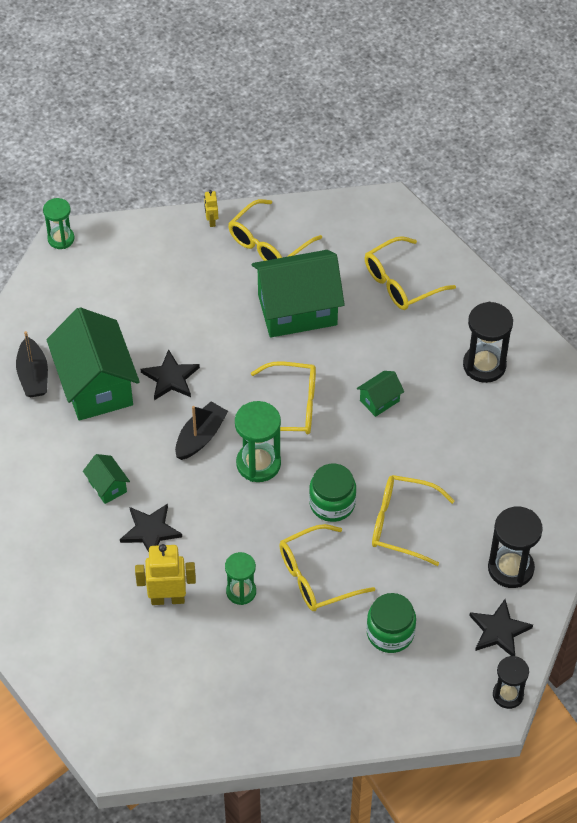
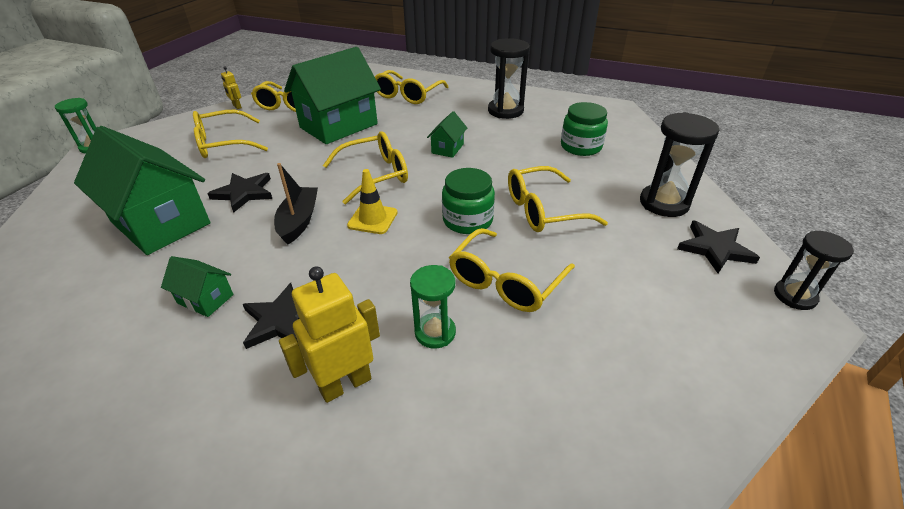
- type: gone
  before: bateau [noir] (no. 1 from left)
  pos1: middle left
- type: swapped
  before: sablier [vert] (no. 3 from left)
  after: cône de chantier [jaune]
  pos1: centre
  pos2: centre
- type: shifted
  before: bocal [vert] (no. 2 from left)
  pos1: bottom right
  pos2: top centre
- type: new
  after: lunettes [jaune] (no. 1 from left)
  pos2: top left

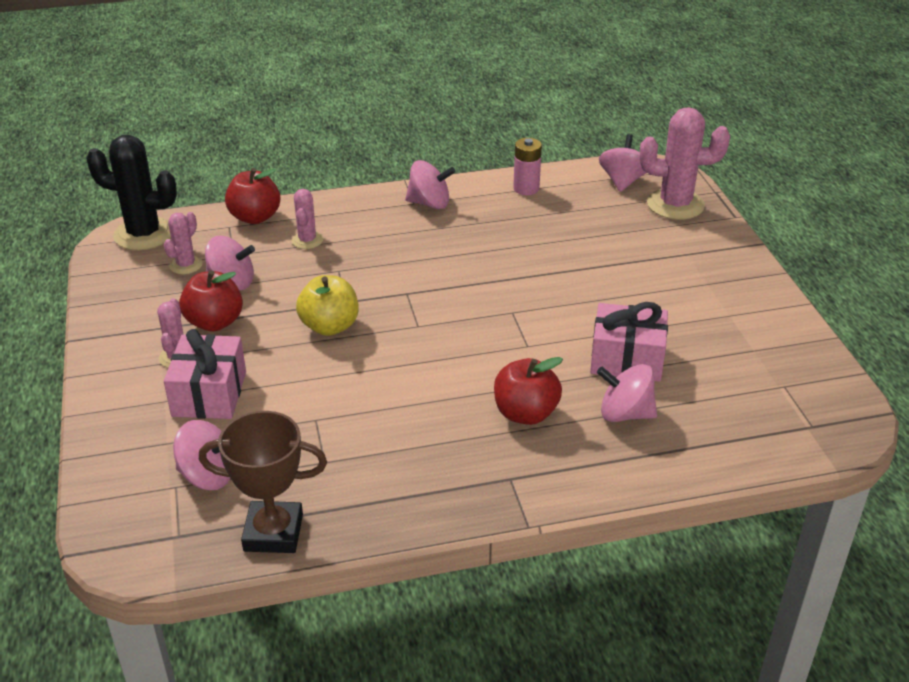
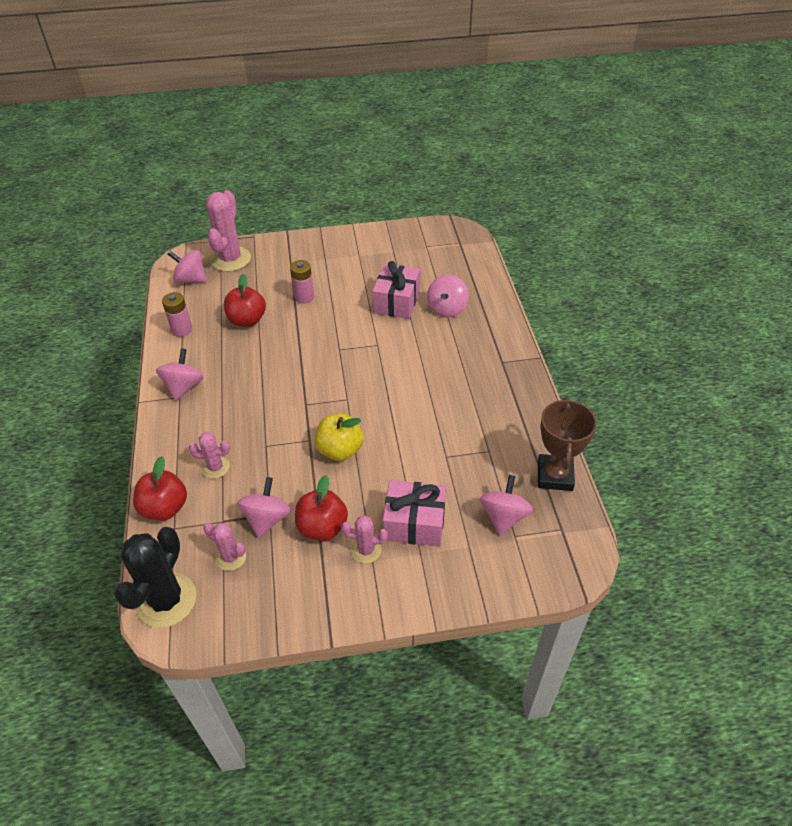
- type: shifted
  before: pomme [rouge] (no. 3 from left in the first image)
  after: pomme [rouge] (no. 2 from left)
  pos1: centre
  pos2: middle left
- type: new
  after: pile [rose] (no. 2 from left)
  pos2: centre

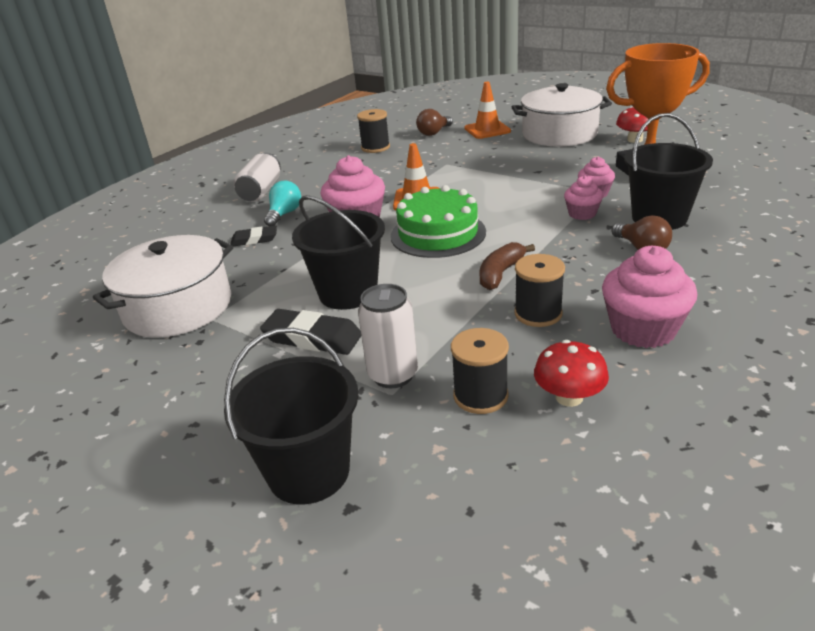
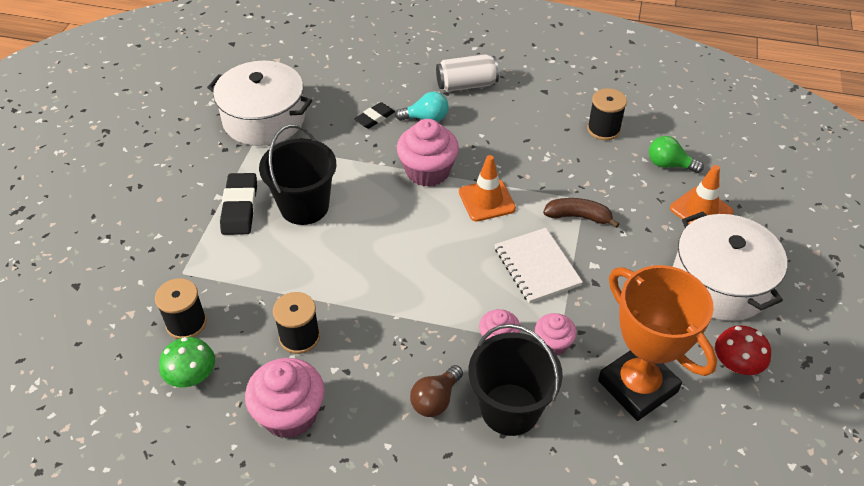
- type: gone
  before: seau [noir] (no. 1 from left)
  pos1: centre
- type: rotated
  before: gomme [noir] (no. 1 from left in the first image)
  pos1: middle left
  pos2: top centre
  turn: 75
- type: gone
  before: canette [blanc] (no. 2 from left)
  pos1: centre
- type: gone
  before: gâteau [vert]
  pos1: centre
- type: repainted
  before: ampoule [marron] (no. 1 from left)
  after: ampoule [vert]
  pos1: top centre
  pos2: top right
- type: shifted
  before: banane [marron]
  pos1: centre
  pos2: middle right
- type: repainted
  before: champignon [rouge] (no. 1 from left)
  after: champignon [vert]
  pos1: middle right
  pos2: bottom left
- type: new
  after: carnet [blanc]
  pos2: centre

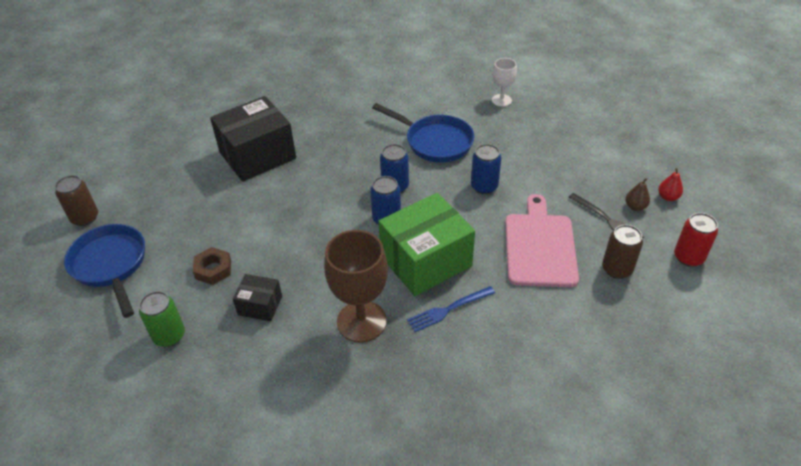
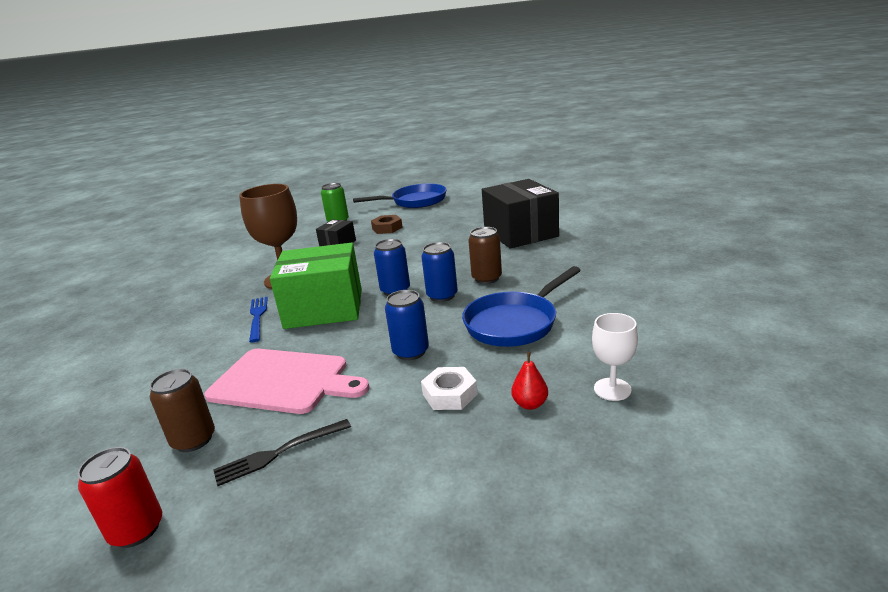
- type: shifted
  before: canette [marron] (no. 1 from left in the first image)
  after: canette [marron] (no. 2 from left)
  pos1: middle left
  pos2: centre
- type: rotated
  before: boîte [vert]
  pos1: centre
  pos2: centre
  turn: -75
- type: gone
  before: poire [marron]
  pos1: middle right
- type: shifted
  before: poire [rouge]
  pos1: middle right
  pos2: centre
- type: new
  after: écrou [blanc]
  pos2: centre

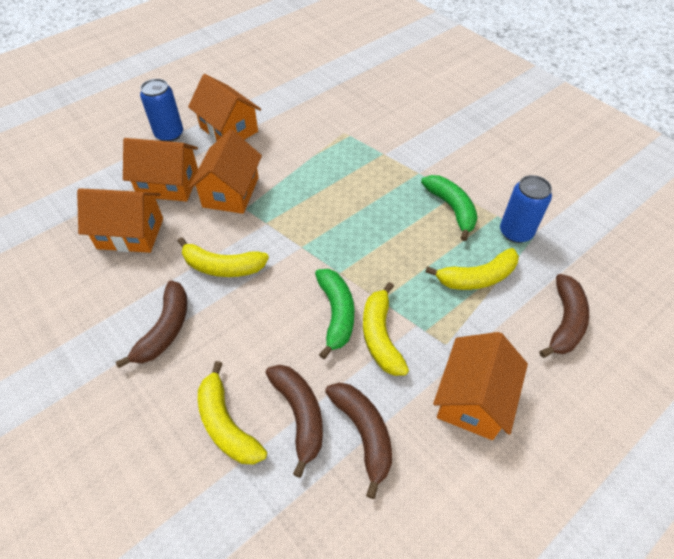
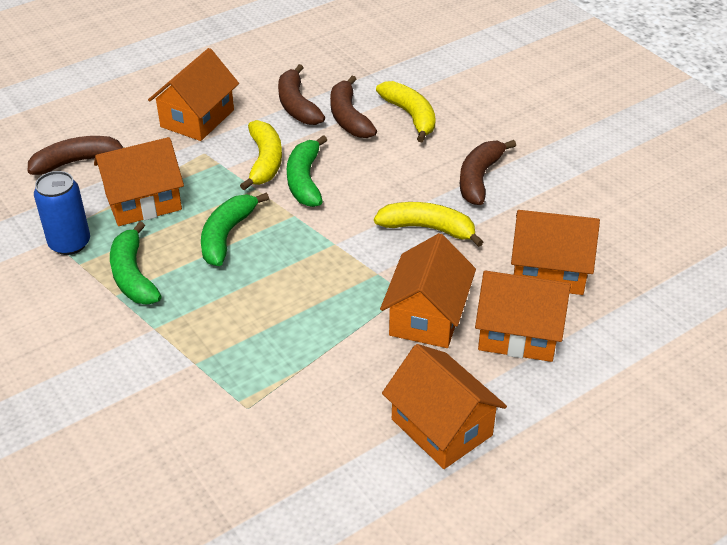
- type: gone
  before: canette [bleu] (no. 1 from left)
  pos1: top left
- type: swapped
  before: banane [jaune] (no. 4 from left)
  after: maison [orange] (no. 1 from left)
  pos1: middle right
  pos2: top left
- type: rotated
  before: banane [marron] (no. 4 from left in the first image)
  pos1: middle right
  pos2: top left
  turn: 45
- type: new
  after: banane [vert] (no. 2 from left)
  pos2: middle left

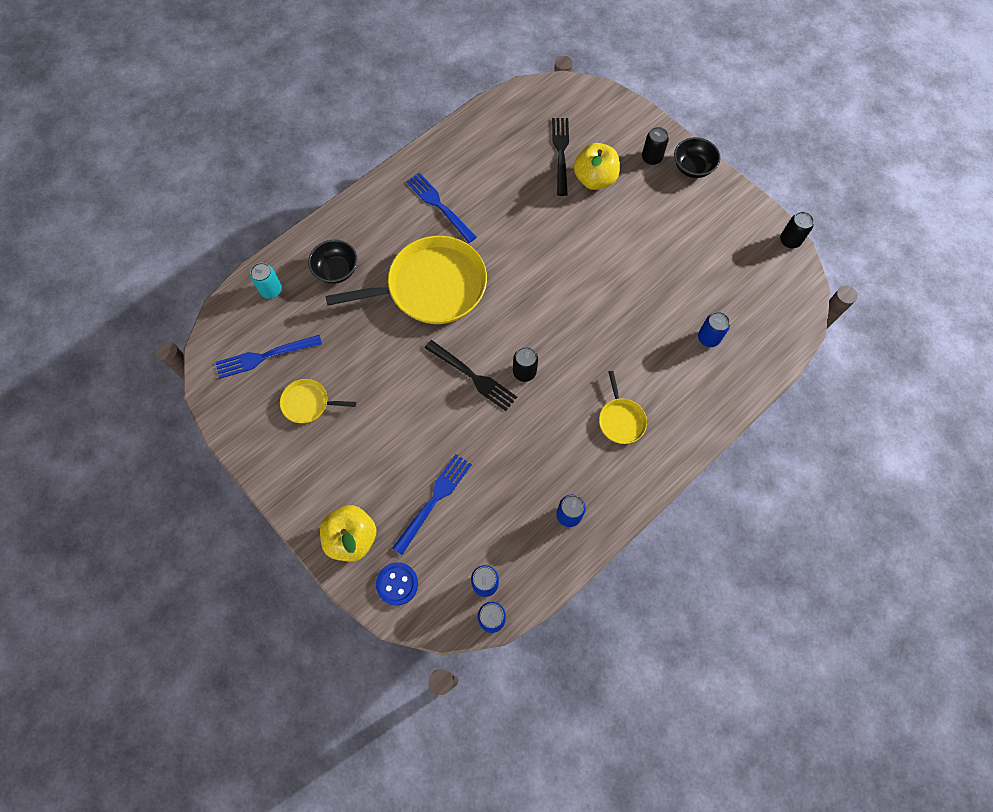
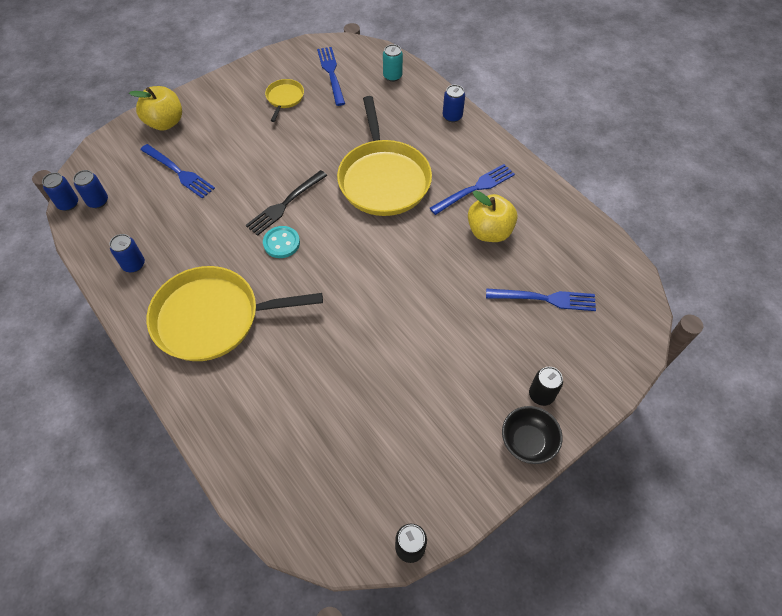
- type: gone
  before: bol [noir] (no. 1 from left)
  pos1: top centre
- type: gone
  before: bouton [bleu]
  pos1: bottom centre
- type: swapped
  before: canette [noir] (no. 1 from left)
  after: bouton [turquoise]
  pos1: centre
  pos2: centre
- type: repainted
  before: fourchette [noir] (no. 2 from left)
  after: fourchette [bleu] (no. 4 from left)
  pos1: top centre
  pos2: middle right
- type: shifted
  before: pomme [jaune] (no. 2 from left)
  pos1: top centre
  pos2: centre
- type: scaled
  before: poêle [jaune] (no. 3 from left in the first image)
  pos1: centre
  pos2: middle left
  scale: 2.2
- type: shifted
  before: canette [bleu] (no. 4 from left)
  pos1: middle right
  pos2: top centre

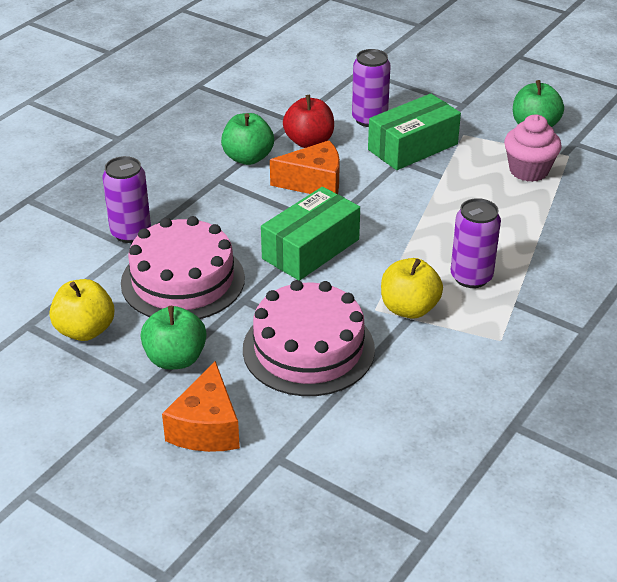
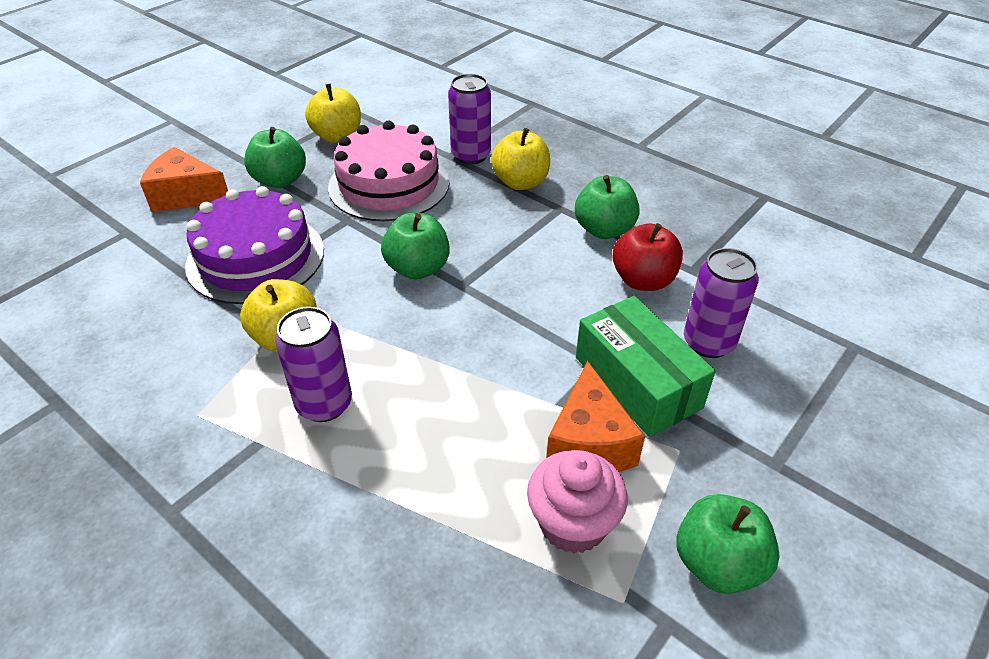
- type: repainted
  before: gâteau [rose] (no. 2 from left)
  after: gâteau [violet]
  pos1: centre
  pos2: middle left
- type: swapped
  before: boîte [vert] (no. 1 from left)
  after: pomme [vert] (no. 2 from left)
  pos1: centre
  pos2: centre
- type: shifted
  before: fromage [orange] (no. 2 from left)
  pos1: top centre
  pos2: centre
- type: new
  after: pomme [jaune] (no. 3 from left)
  pos2: top centre

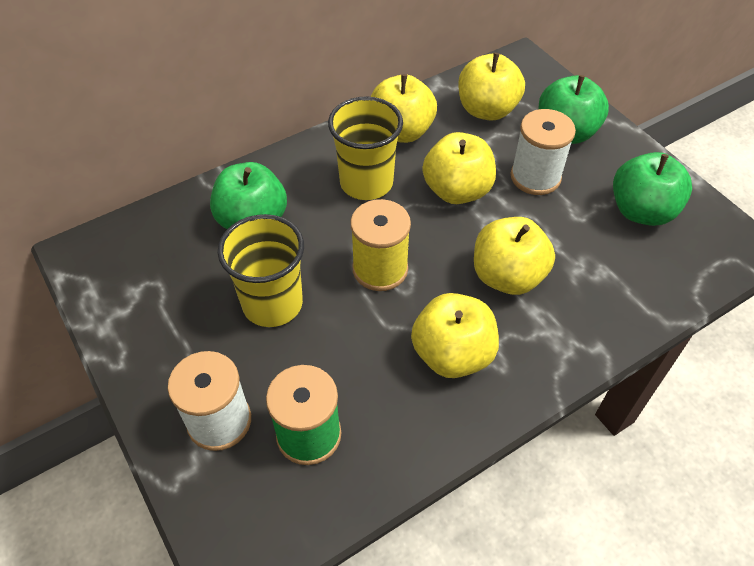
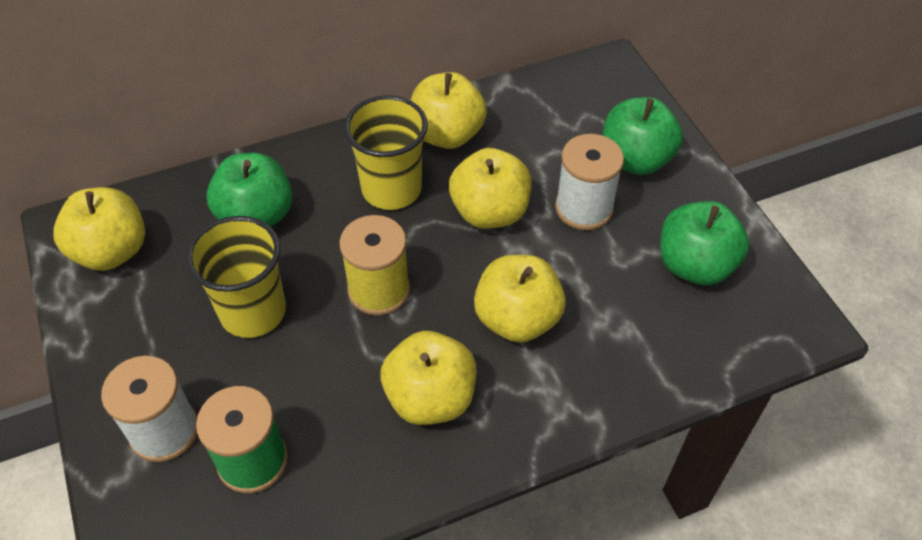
- type: shifted
  before: pomme [jaune] (no. 4 from left in the first image)
  after: pomme [jaune] (no. 1 from left)
  pos1: top centre
  pos2: middle left

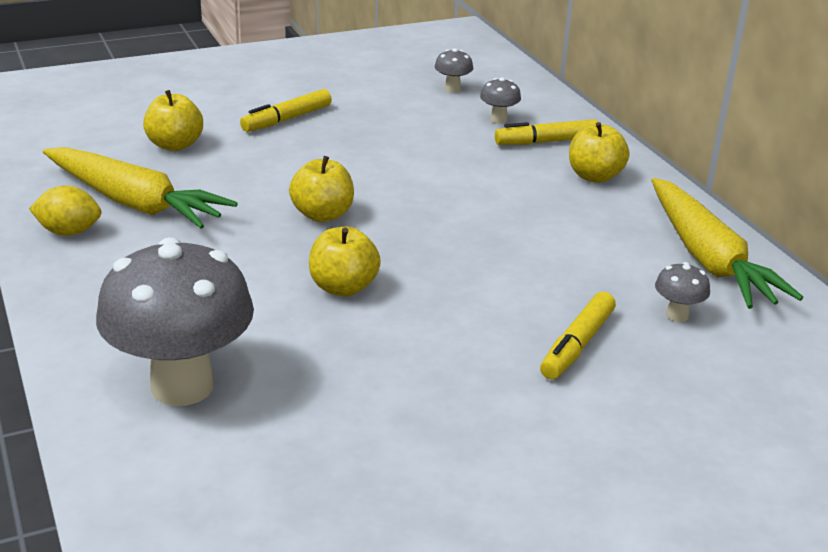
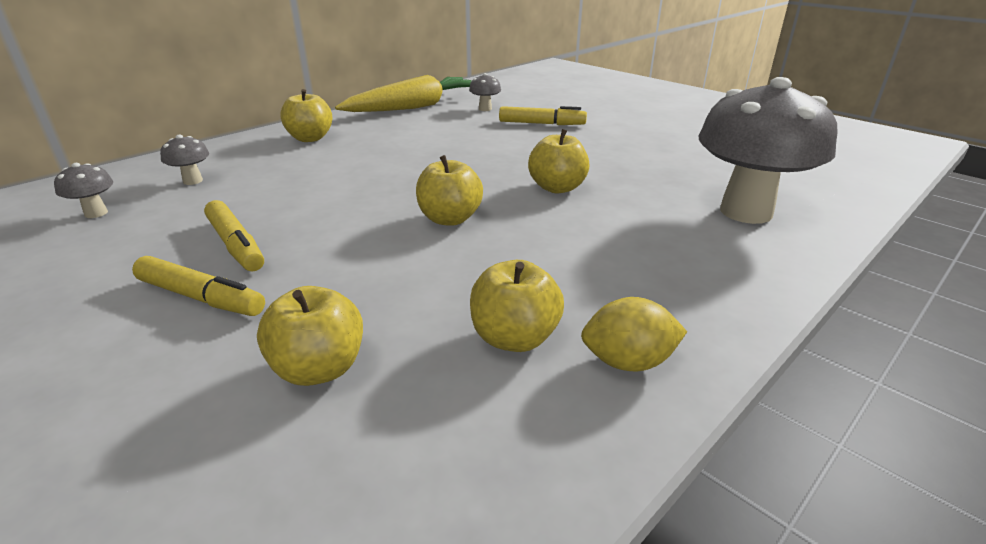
- type: rotated
  before: citron [jaune]
  pos1: middle left
  pos2: centre
  turn: -75
- type: swapped
  before: carotte [jaune] (no. 1 from left)
  after: pomme [jaune] (no. 4 from left)
  pos1: middle left
  pos2: centre
- type: shifted
  before: feutre [jaune] (no. 2 from left)
  pos1: top centre
  pos2: middle left

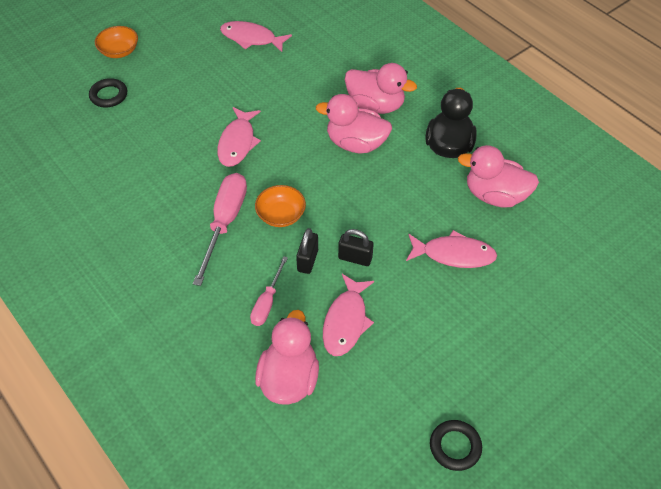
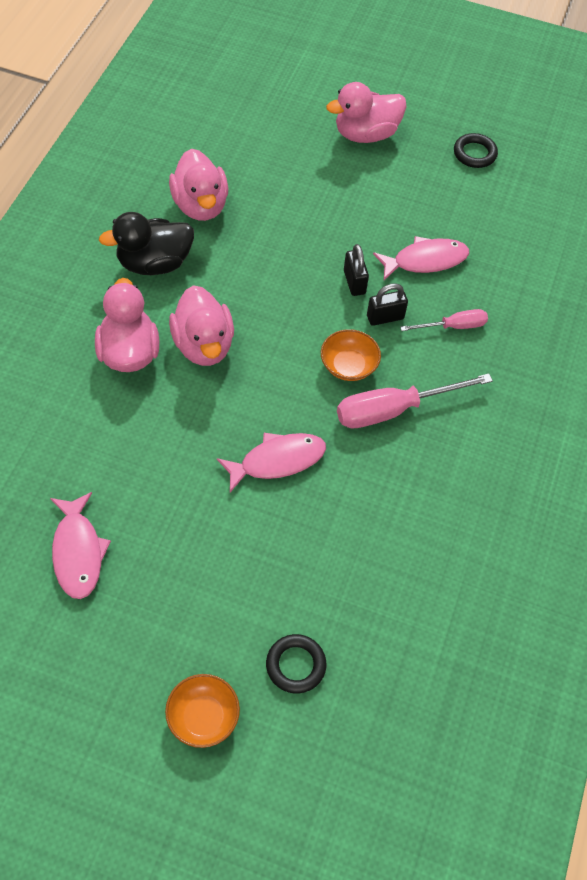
- type: shifted
  before: canard [rose] (no. 1 from left in the first image)
  after: canard [rose] (no. 4 from left)
  pos1: bottom centre
  pos2: top centre
- type: gone
  before: poisson [rose] (no. 4 from left)
  pos1: middle right

